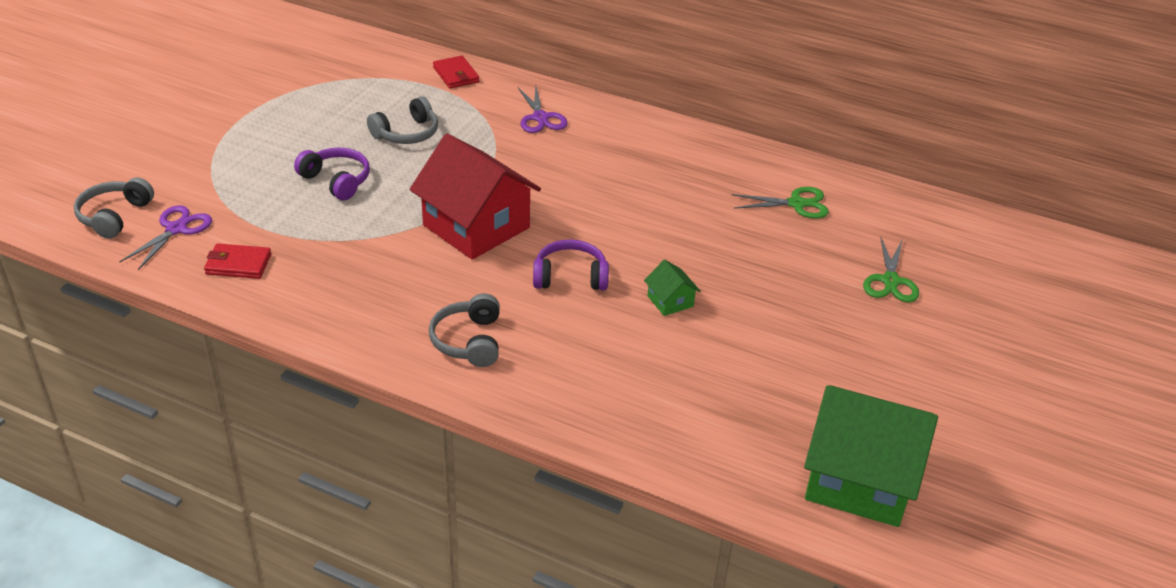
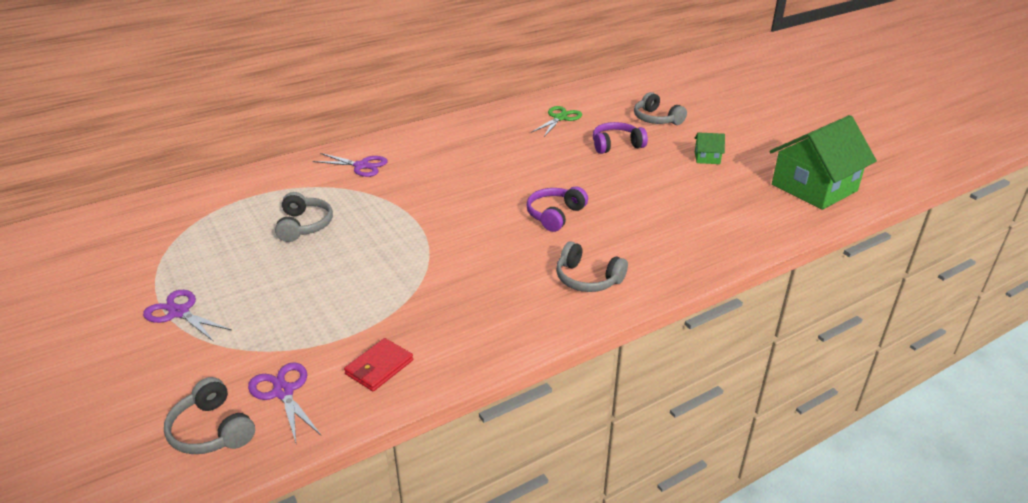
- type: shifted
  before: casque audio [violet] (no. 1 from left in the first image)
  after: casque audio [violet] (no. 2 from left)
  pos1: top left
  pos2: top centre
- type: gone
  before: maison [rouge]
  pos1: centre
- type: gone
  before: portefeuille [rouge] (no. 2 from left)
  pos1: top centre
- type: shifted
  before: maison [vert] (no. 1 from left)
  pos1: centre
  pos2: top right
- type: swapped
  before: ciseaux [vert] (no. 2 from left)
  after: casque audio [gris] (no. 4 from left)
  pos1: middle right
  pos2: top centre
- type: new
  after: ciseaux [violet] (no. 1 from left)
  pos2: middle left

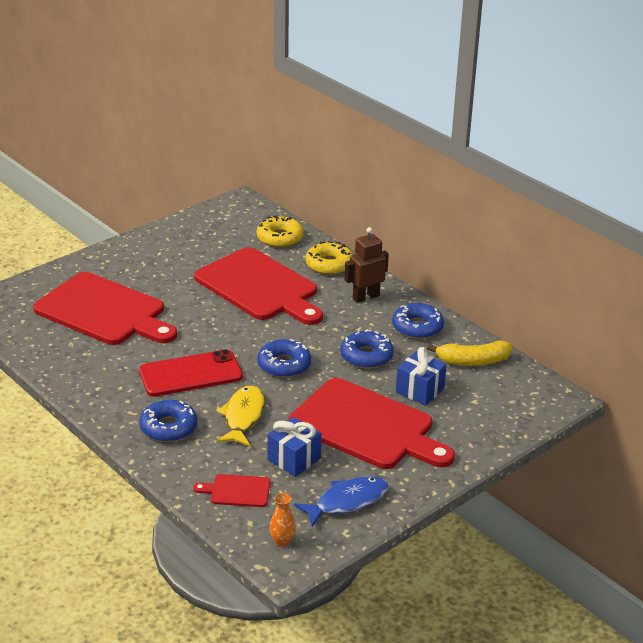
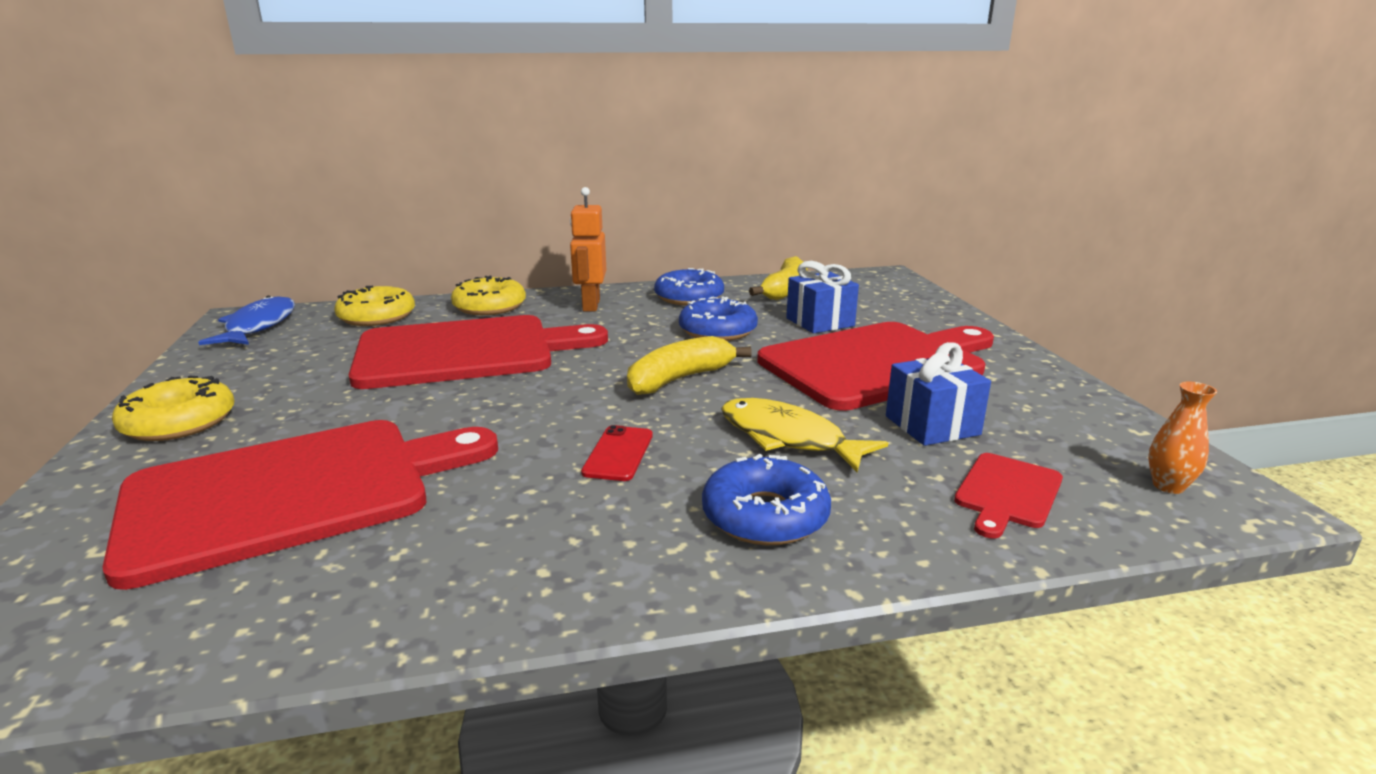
- type: scaled
  before: téléphone [rouge]
  pos1: middle left
  pos2: centre
  scale: 0.5
- type: swapped
  before: beignet [bleu] (no. 2 from left)
  after: banane [jaune] (no. 1 from left)
  pos1: centre
  pos2: centre
- type: shifted
  before: poisson [bleu]
  pos1: bottom centre
  pos2: middle left
- type: repainted
  before: robot [marron]
  after: robot [orange]
  pos1: centre
  pos2: top centre
- type: new
  after: beignet [jaune] (no. 1 from left)
  pos2: middle left

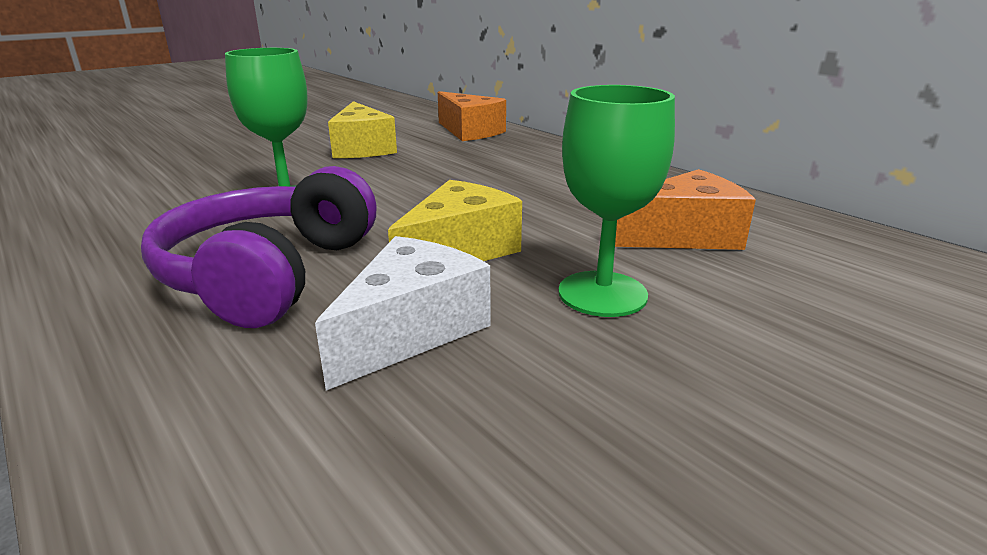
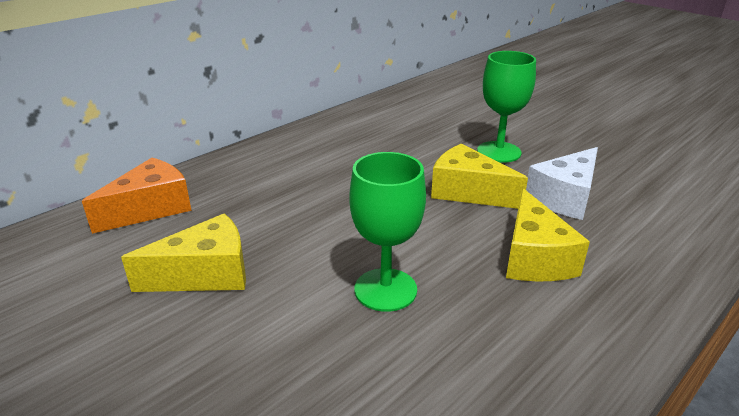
- type: swapped
  before: casque audio [violet]
  after: fromage [jaune] (no. 3 from left)
  pos1: middle left
  pos2: middle right
- type: rotated
  before: fromage [blanc]
  pos1: centre
  pos2: middle right
  turn: -75
- type: gone
  before: fromage [orange] (no. 2 from left)
  pos1: middle right

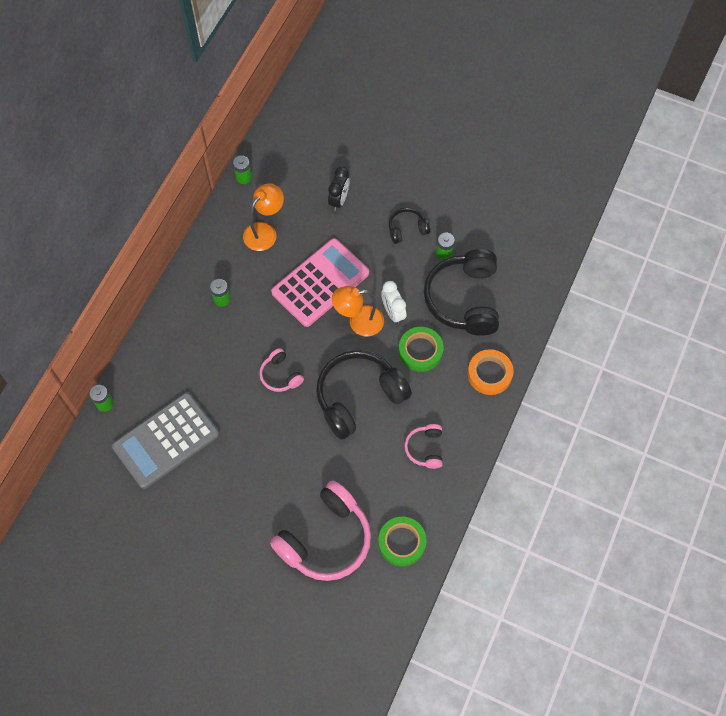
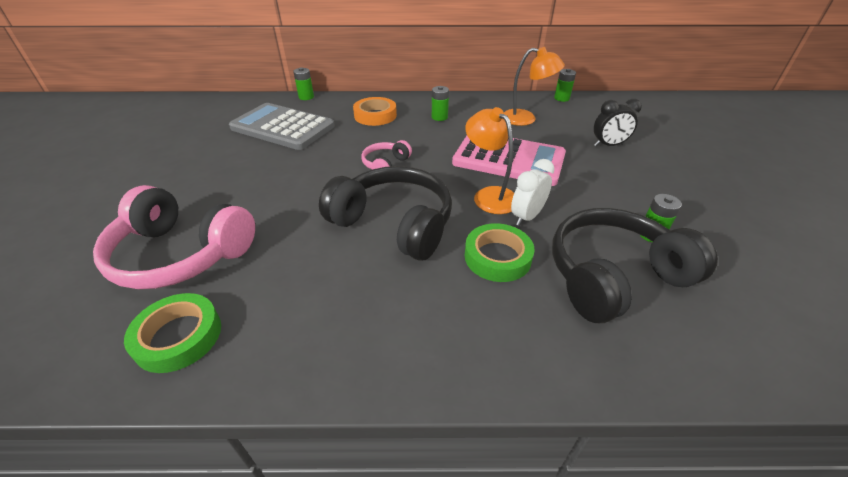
- type: gone
  before: casque audio [noir] (no. 2 from left)
  pos1: top centre
- type: gone
  before: casque audio [rose] (no. 3 from left)
  pos1: centre
- type: shifted
  before: ruban adhésif [orange]
  pos1: middle right
  pos2: top centre

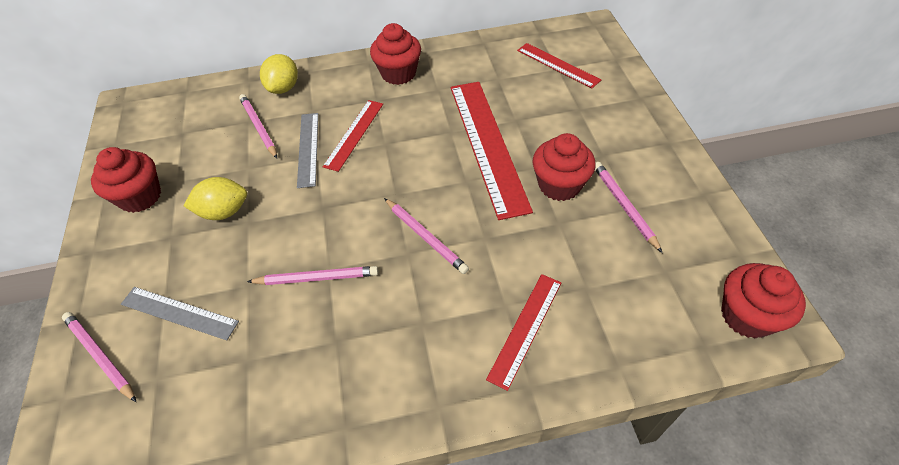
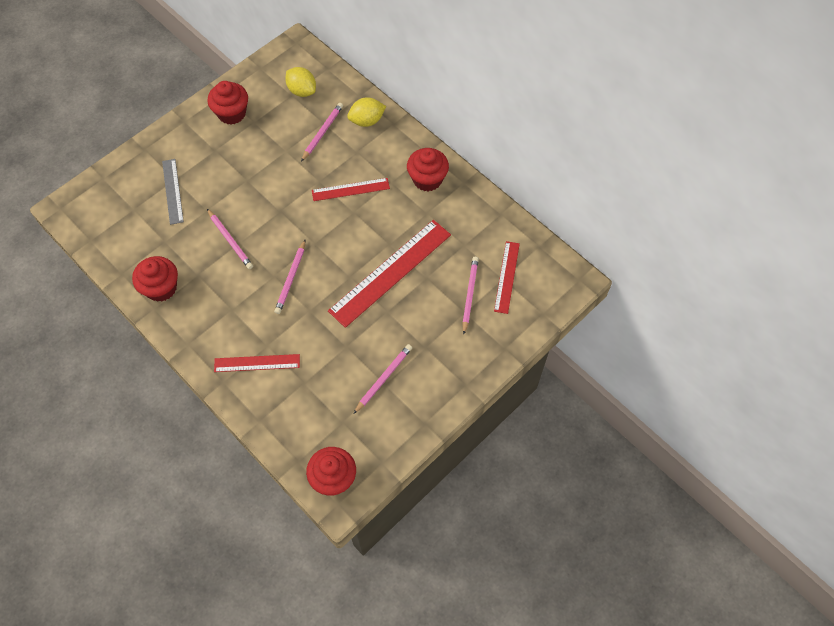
- type: shifted
  before: crayon [rose] (no. 1 from left in the first image)
  after: crayon [rose] (no. 5 from left)
  pos1: bottom left
  pos2: centre
- type: shifted
  before: citron [jaune] (no. 1 from left)
  pos1: middle left
  pos2: top centre
- type: gone
  before: règle [gris] (no. 2 from left)
  pos1: top centre
- type: shifted
  before: muffin [rouge] (no. 3 from left in the first image)
  after: muffin [rouge] (no. 1 from left)
  pos1: centre
  pos2: middle left

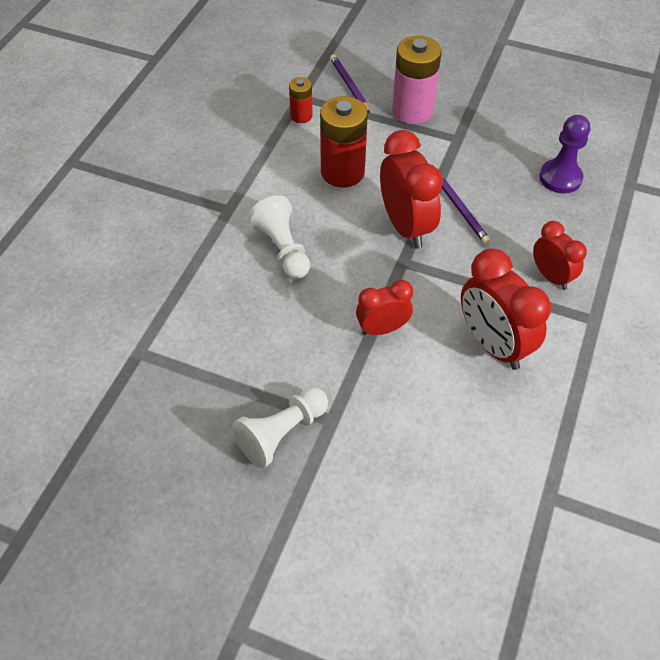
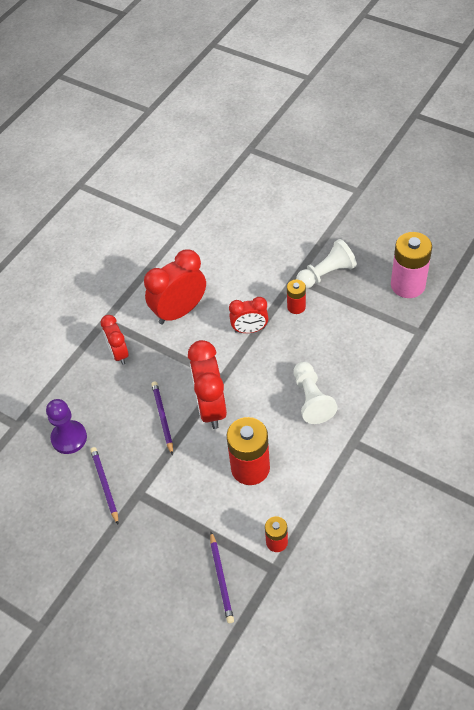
- type: shifted
  before: pile [rose]
  pos1: top centre
  pos2: middle right
- type: rotated
  before: réveil [rouge] (no. 3 from left in the first image)
  pos1: middle right
  pos2: centre
  turn: -105
- type: new
  after: crayon [violet] (no. 1 from left)
  pos2: bottom left
- type: new
  after: pile [rouge] (no. 3 from left)
  pos2: centre

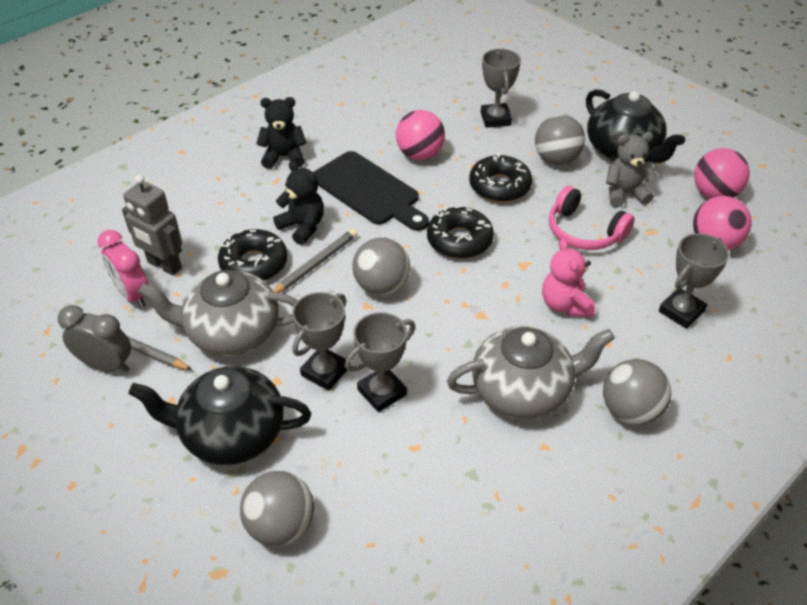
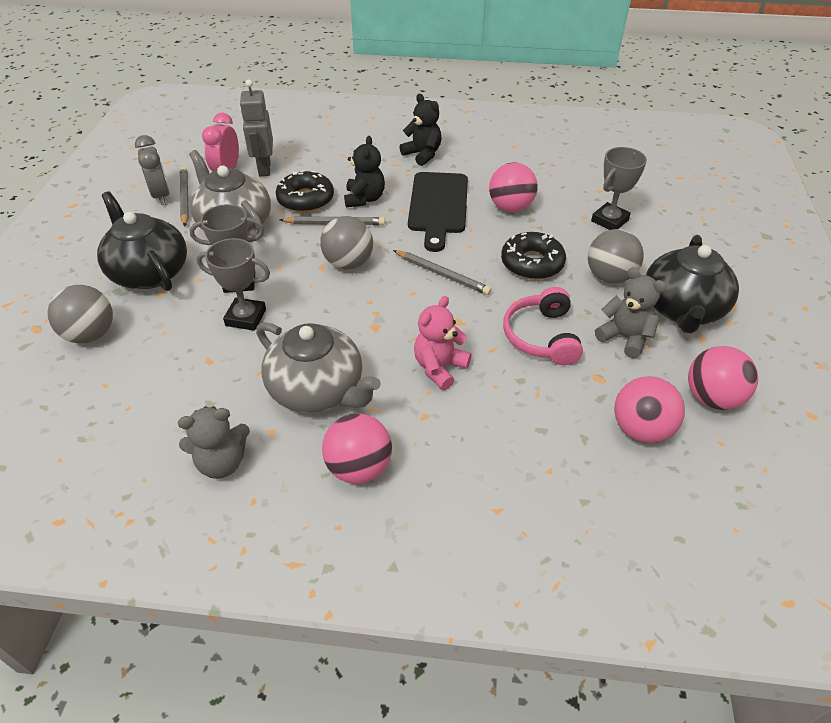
- type: swapped
  before: beignet [noir] (no. 2 from left)
  after: crayon [gris] (no. 3 from left)
  pos1: centre
  pos2: centre
- type: repainted
  before: balle [gris] (no. 4 from left)
  after: balle [rose] (no. 1 from left)
  pos1: middle right
  pos2: centre
- type: gone
  before: trophée [gris] (no. 4 from left)
  pos1: middle right
- type: new
  after: ours en peluche [gris] (no. 1 from left)
  pos2: middle left

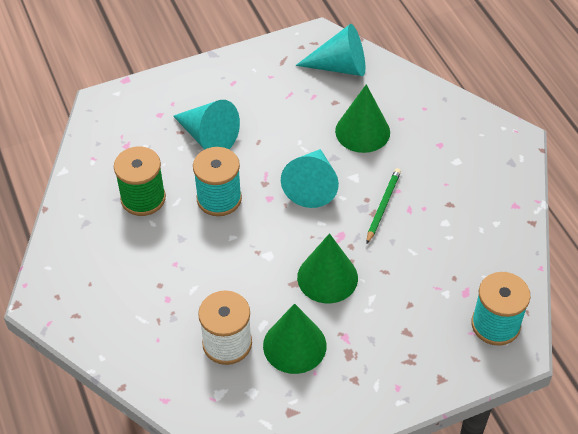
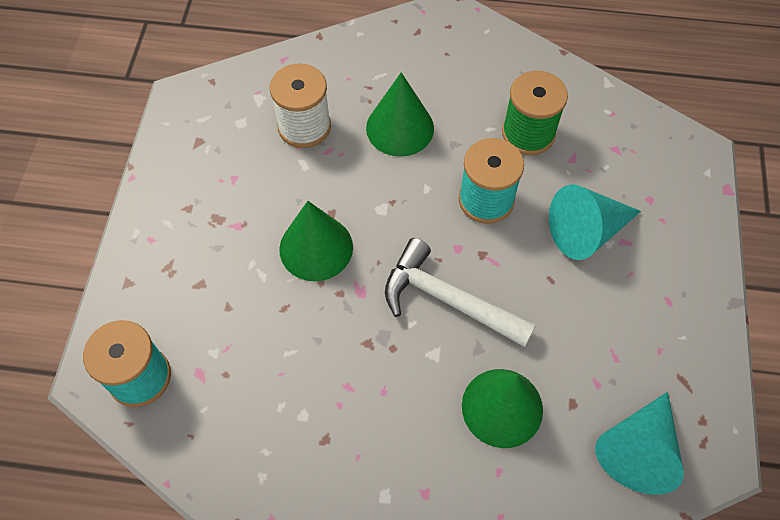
- type: shifted
  before: cône [vert] (no. 1 from left in the first image)
  after: cône [vert] (no. 2 from left)
  pos1: bottom centre
  pos2: top centre
- type: swapped
  before: cône [turquoise] (no. 2 from left)
  after: marteau [blanc]
  pos1: centre
  pos2: centre
- type: gone
  before: crayon [vert]
  pos1: centre

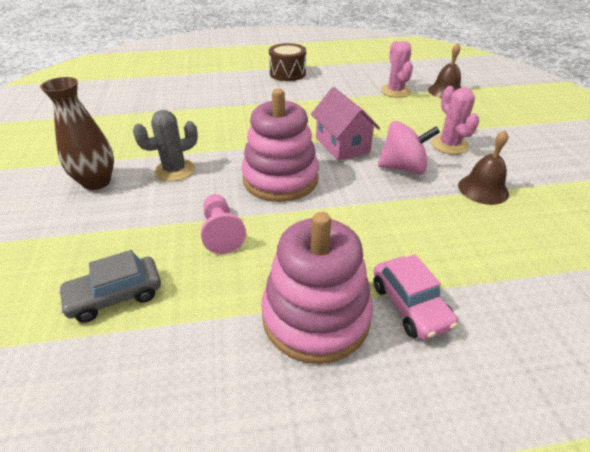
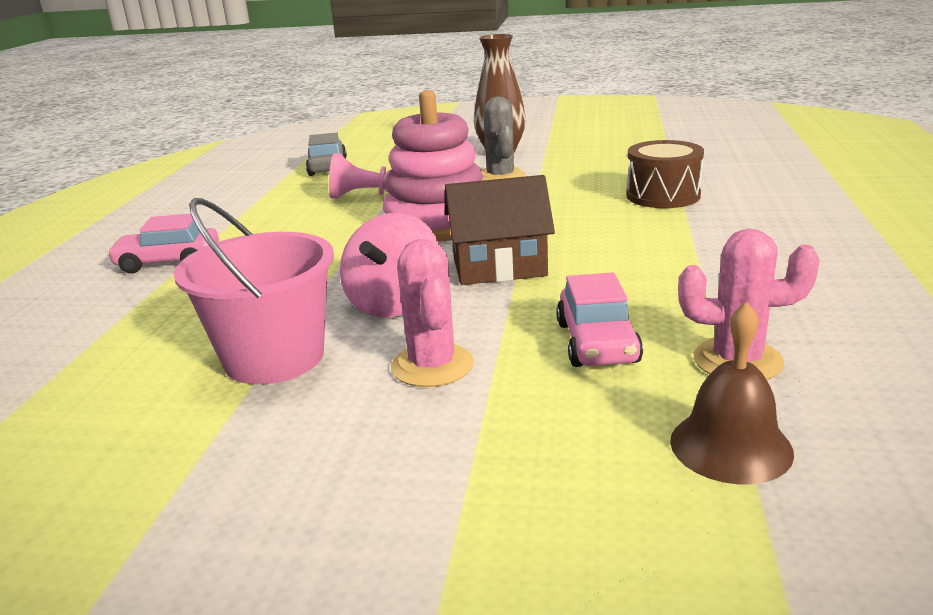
- type: gone
  before: jouet à empiler [rose] (no. 2 from left)
  pos1: centre
- type: shifted
  before: tambour [marron]
  pos1: top centre
  pos2: top right
- type: repainted
  before: maison [rose]
  after: maison [marron]
  pos1: top centre
  pos2: centre
- type: rotated
  before: cactus [rose] (no. 2 from left in the first image)
  pos1: top right
  pos2: centre
  turn: 75
- type: swapped
  before: cloche [marron] (no. 2 from left)
  after: seau [rose]
  pos1: middle right
  pos2: middle left
- type: new
  after: voiture [rose] (no. 2 from left)
  pos2: centre

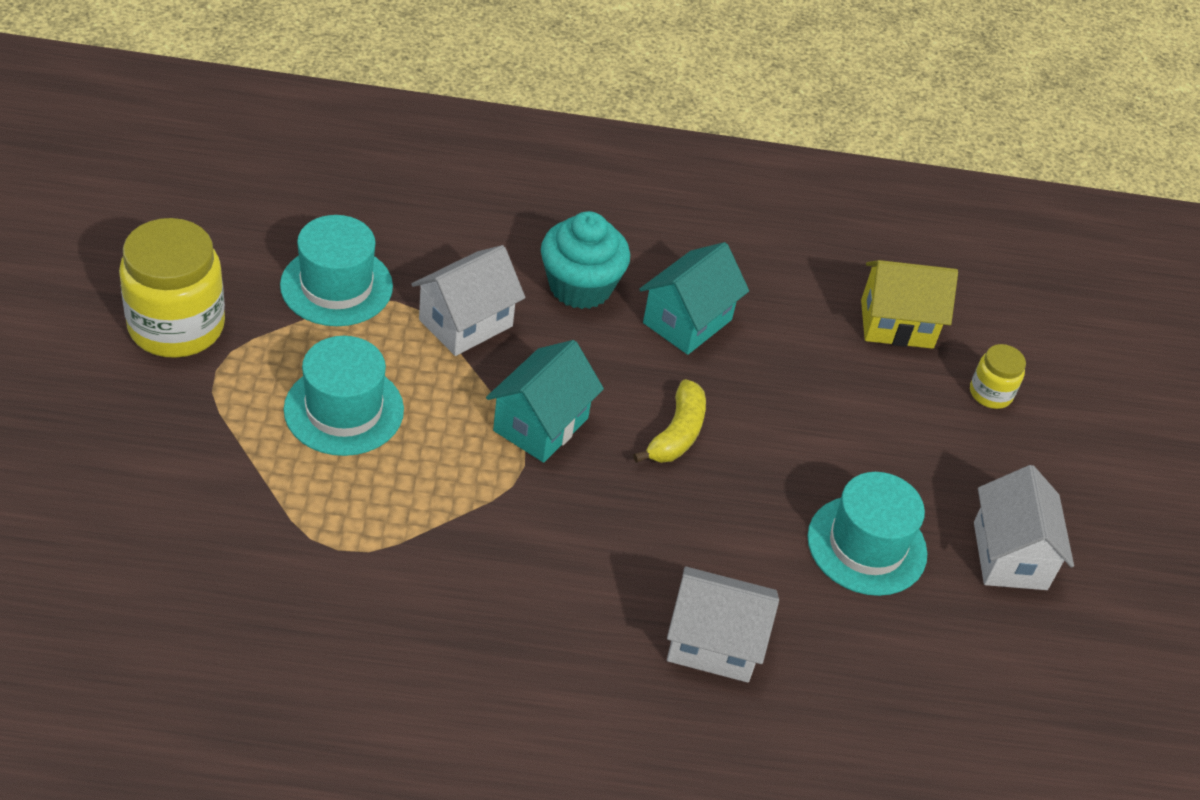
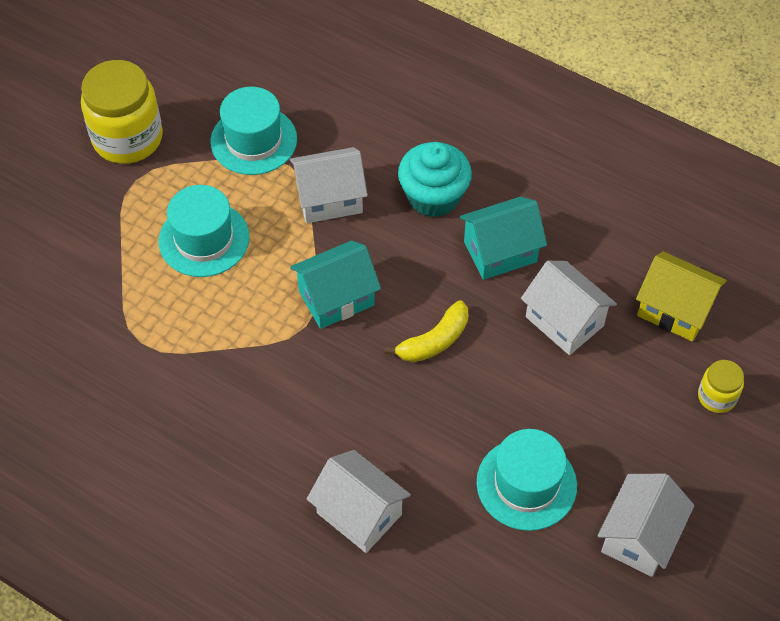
- type: new
  after: maison [blanc] (no. 3 from left)
  pos2: middle right

